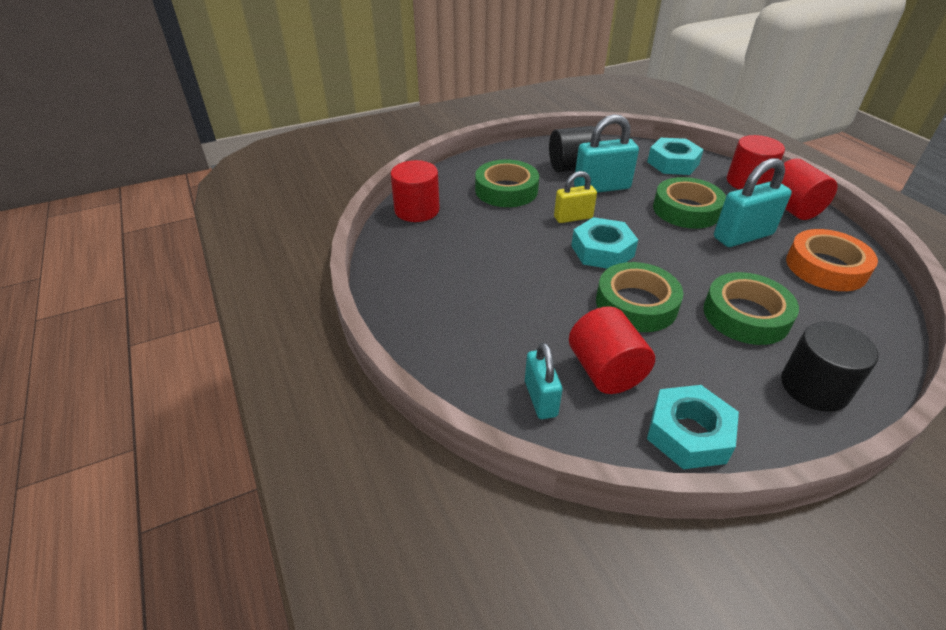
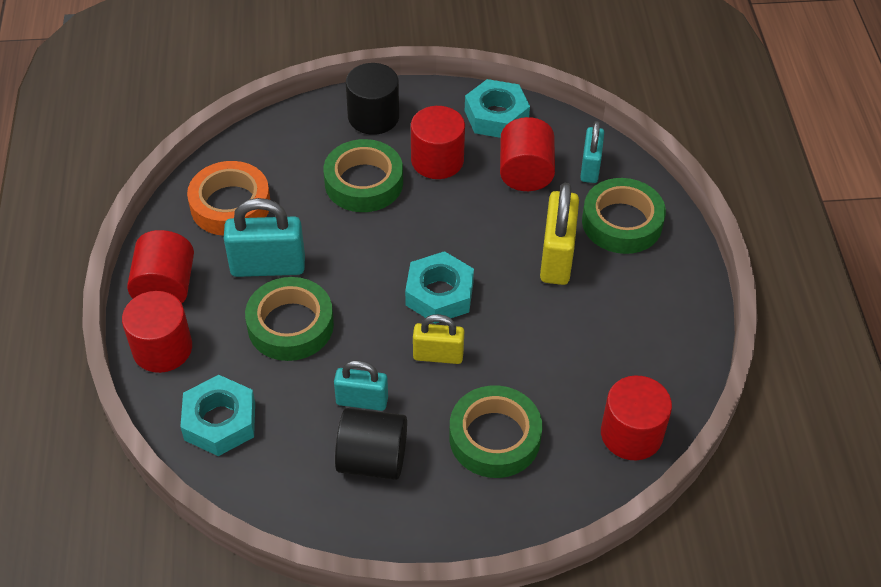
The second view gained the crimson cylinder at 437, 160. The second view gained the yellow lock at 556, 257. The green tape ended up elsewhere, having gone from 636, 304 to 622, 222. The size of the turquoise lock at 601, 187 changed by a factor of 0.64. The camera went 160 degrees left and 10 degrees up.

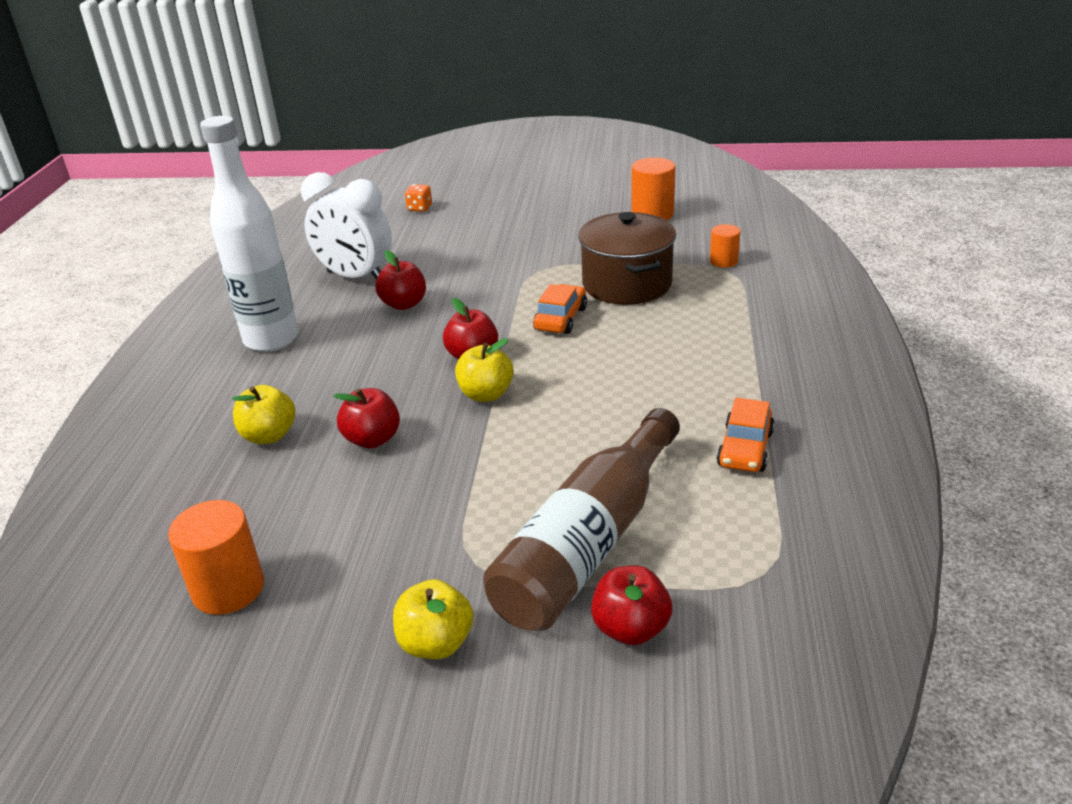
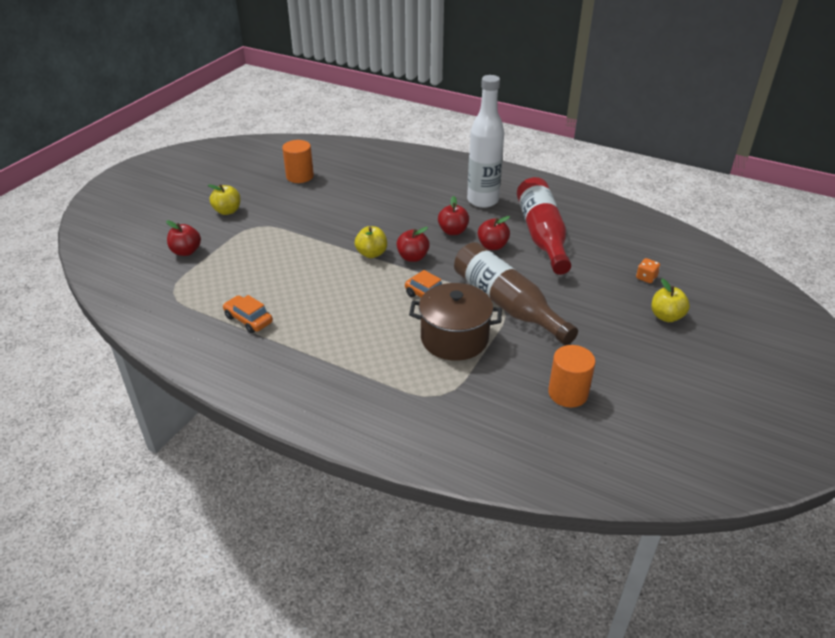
The second view lost the bright orange cylinder at 723, 261. The yellow toy apple ended up elsewhere, having gone from 269, 435 to 666, 316. The crimson toy apple ended up elsewhere, having gone from 372, 439 to 453, 231. The dark brown flask ended up elsewhere, having gone from 588, 543 to 507, 304. Where the white alarm clock stood at 356, 277, the crimson flask came to stand at 542, 235. The camera went 110 degrees right and 5 degrees up.

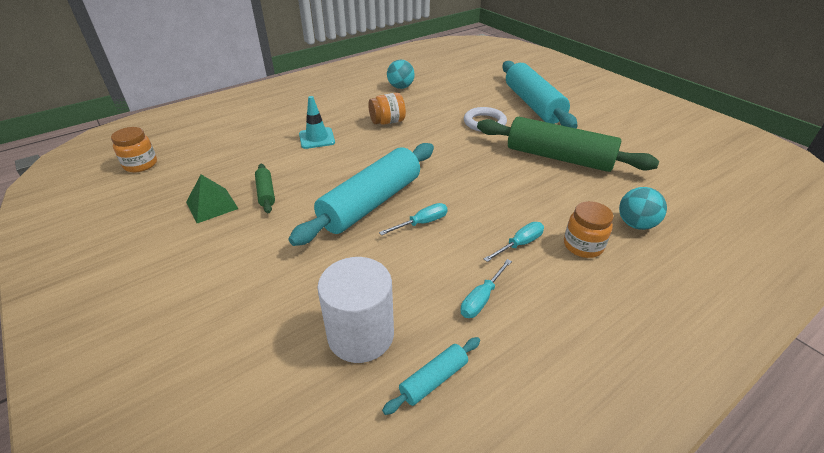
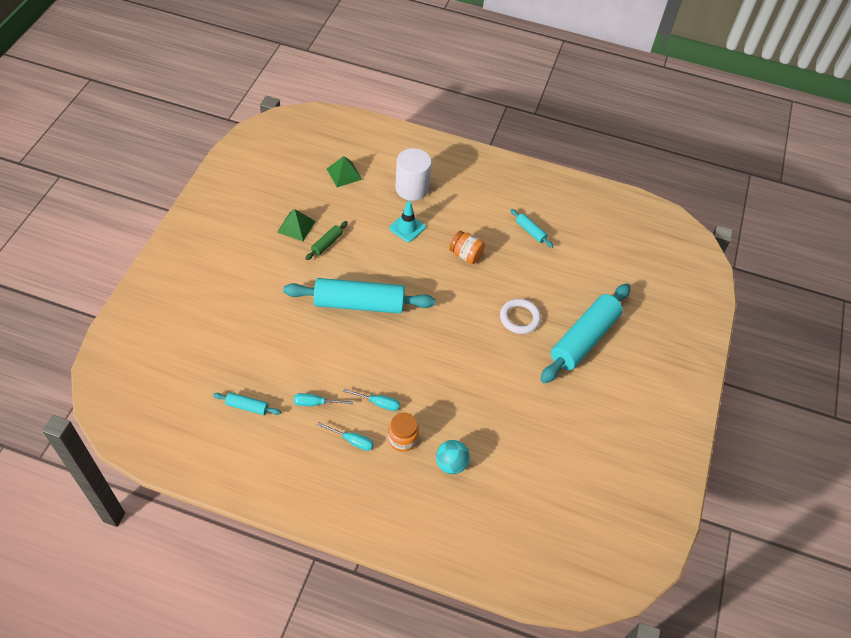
The second view lost the bright orange preserve jar at 140, 164. The second view lost the green dough roller at 559, 157. The second view gained the green pyramid at 344, 174. The white cylinder ended up elsewhere, having gone from 361, 335 to 412, 188. The turquoise hand screwdriver ended up elsewhere, having gone from 422, 223 to 352, 440. Where the turquoise ball stood at 400, 87, the turquoise dough roller came to stand at 530, 231. The camera went 50 degrees right and 15 degrees up.

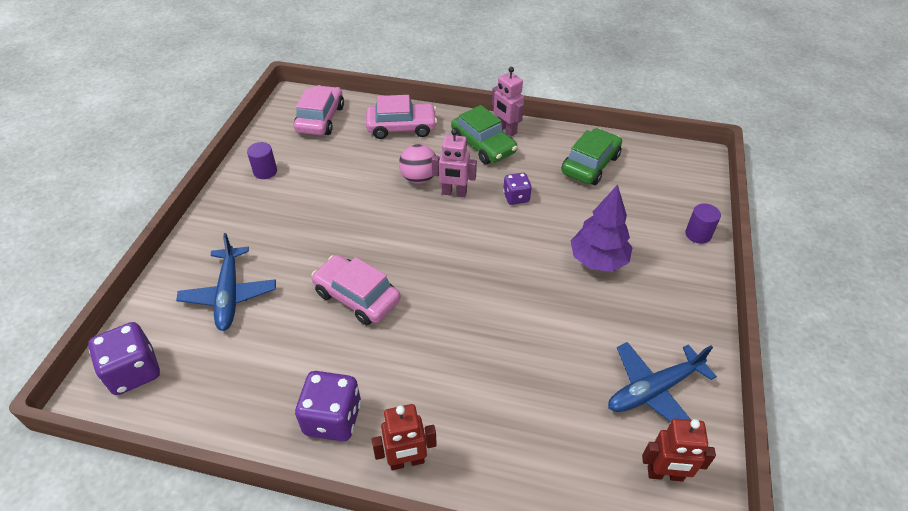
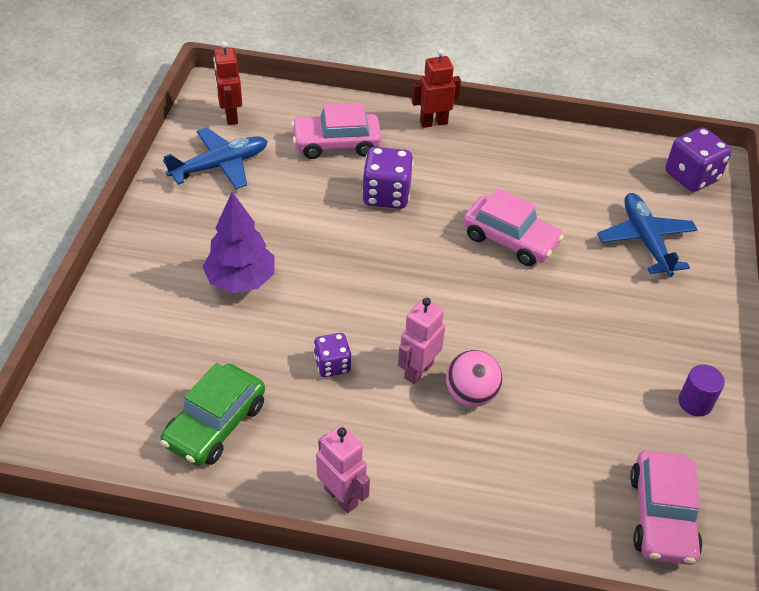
The second view lost the green toy car at 483, 145. The second view lost the purple cylinder at 698, 234. The purple dice ended up elsewhere, having gone from 333, 418 to 386, 195. The rosy toy car ended up elsewhere, having gone from 401, 127 to 336, 144. The rosy toy robot at 454, 193 ended up facing another way, 60 degrees counterclockwise from before. The crimson toy robot at 665, 474 ended up facing another way, 105 degrees counterclockwise from before. The camera went 175 degrees right and 0 degrees up.

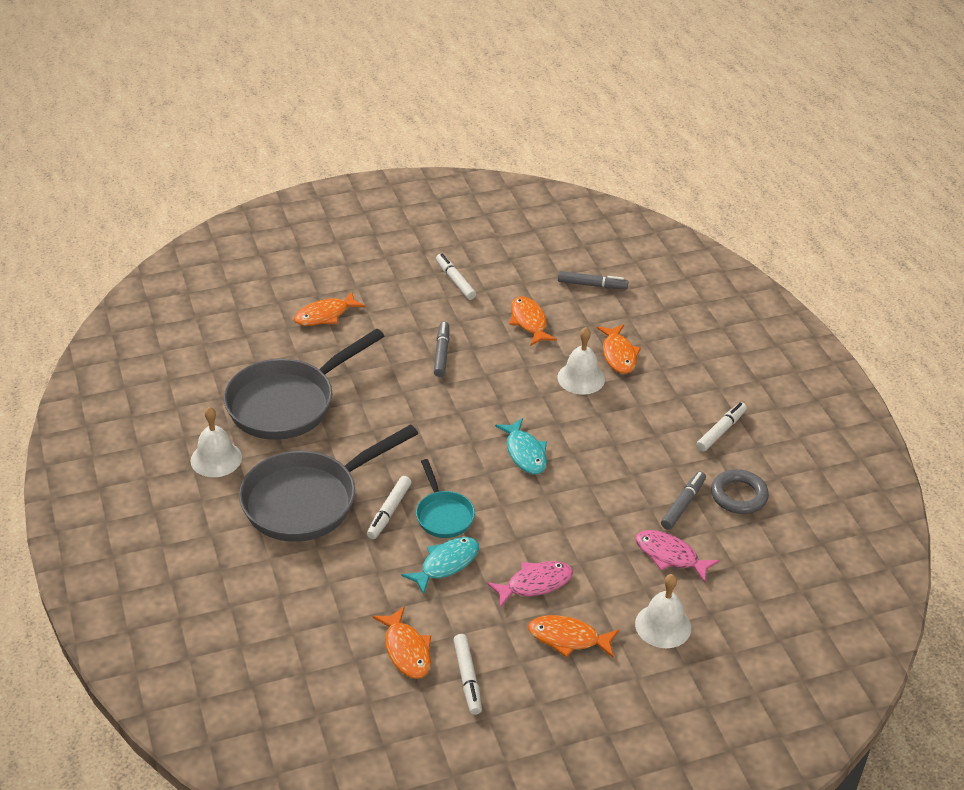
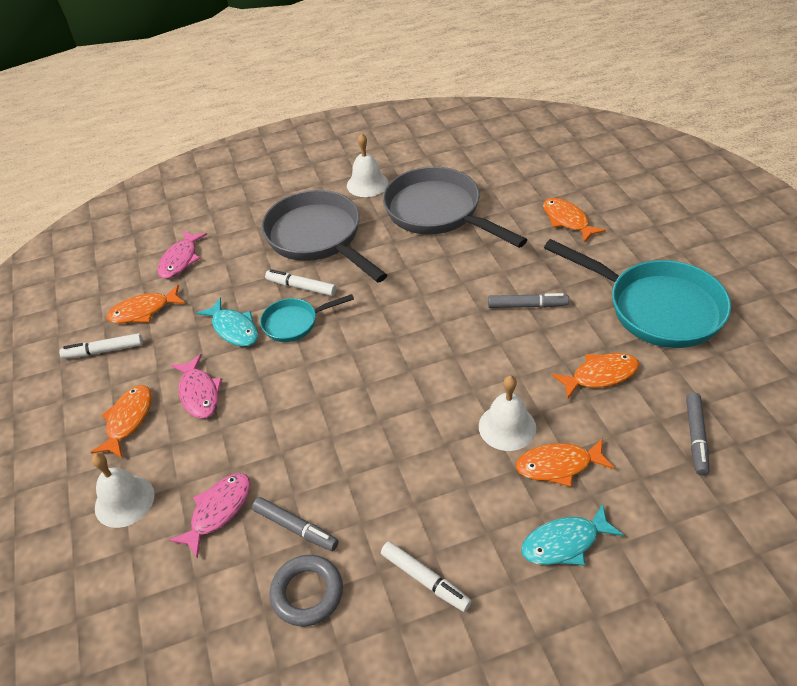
The second view gained the rosy fish at 180, 260. The turquoise fish ended up elsewhere, having gone from 525, 453 to 565, 543. Where the white marker pen stood at 455, 281, the turquoise skillet came to stand at 656, 308. The camera went 95 degrees right and 5 degrees up.

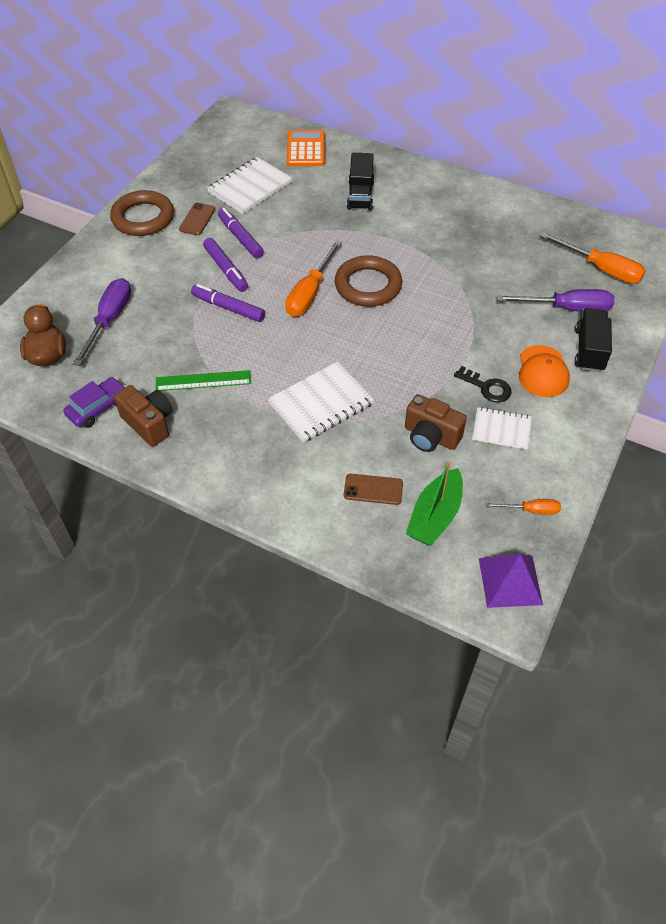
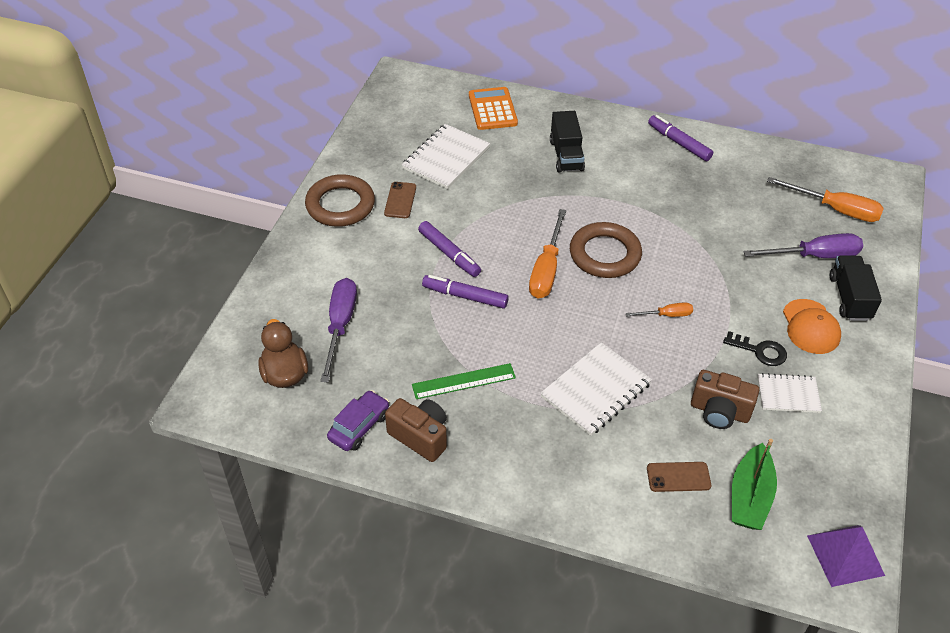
The purple marker pen ended up elsewhere, having gone from 240, 237 to 679, 143. The bright orange hand screwdriver ended up elsewhere, having gone from 531, 510 to 666, 315. The camera went 10 degrees left and 5 degrees down.

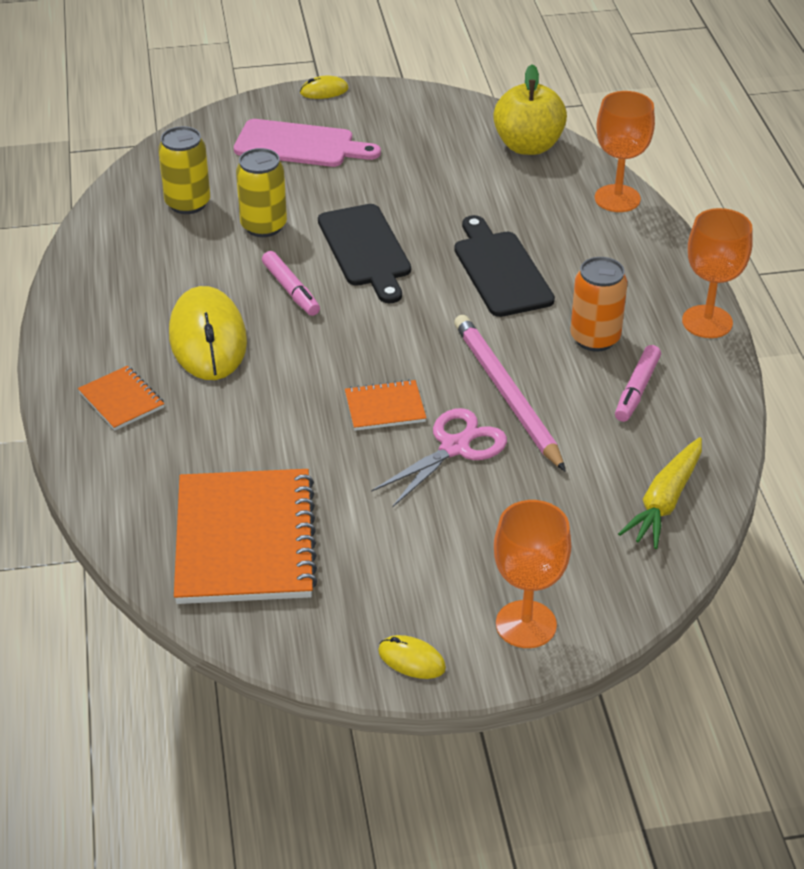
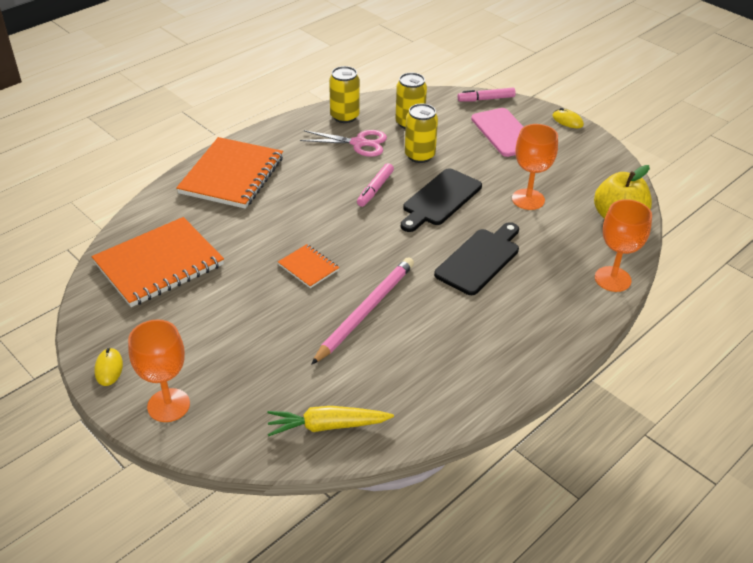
The second view lost the yellow computer mouse at 208, 339. The second view lost the bright orange soda can at 595, 338. The second view gained the yellow soda can at 344, 116. The rosy pair of scissors ended up elsewhere, having gone from 454, 447 to 358, 143. The rosy marker pen ended up elsewhere, having gone from 637, 390 to 486, 99. The bright orange goblet ended up elsewhere, having gone from 707, 322 to 528, 199. The size of the bright orange notepad at 121, 400 changed by a factor of 2.11. The camera went 55 degrees right and 0 degrees up.

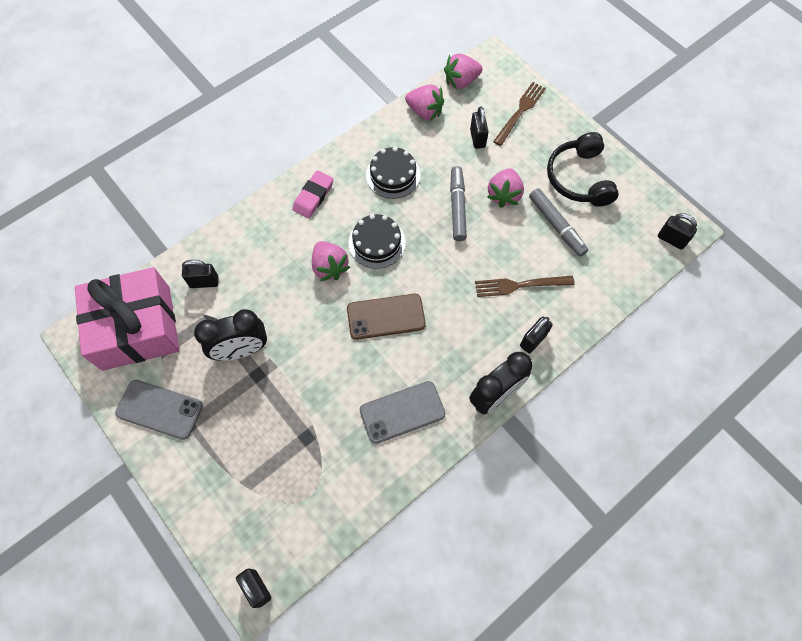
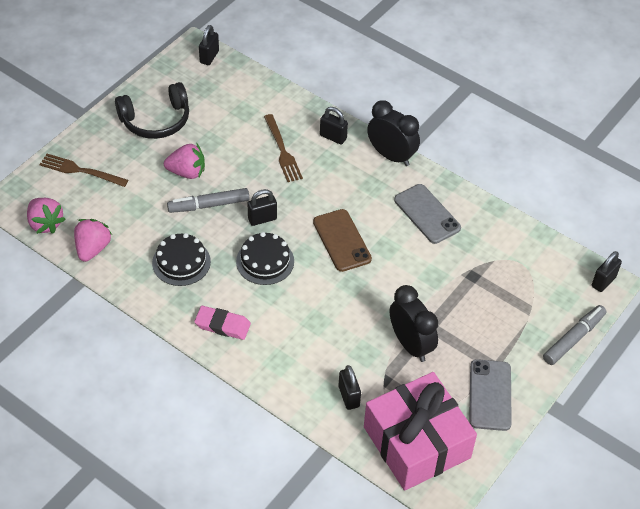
The second view lost the rosy strawberry at 330, 267. The jet-black lock ended up elsewhere, having gone from 477, 138 to 262, 219. The ash-grey marker pen ended up elsewhere, having gone from 556, 226 to 574, 338. The camera went 105 degrees left and 15 degrees down.

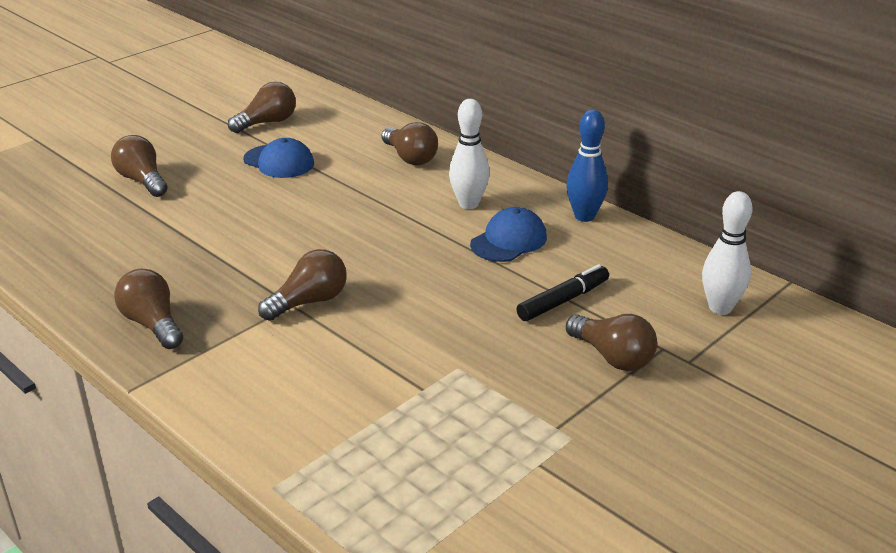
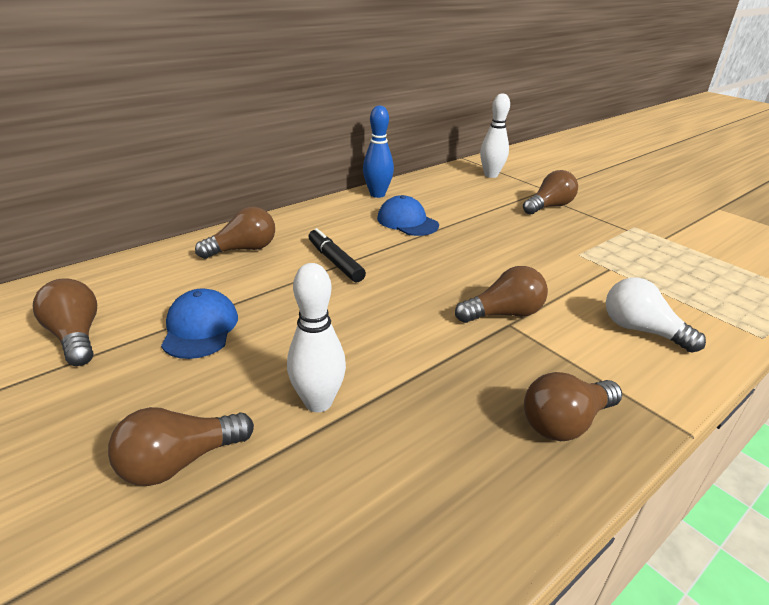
The second view gained the white lightbulb at 641, 330. The white bowling pin ended up elsewhere, having gone from 468, 204 to 318, 402. The jet-black marker pen ended up elsewhere, having gone from 562, 301 to 335, 262. The royal blue cap at 279, 162 ended up facing another way, 45 degrees counterclockwise from before. The dark brown lightbulb at 309, 302 ended up facing another way, 105 degrees clockwise from before. The camera went 85 degrees left and 0 degrees up.

